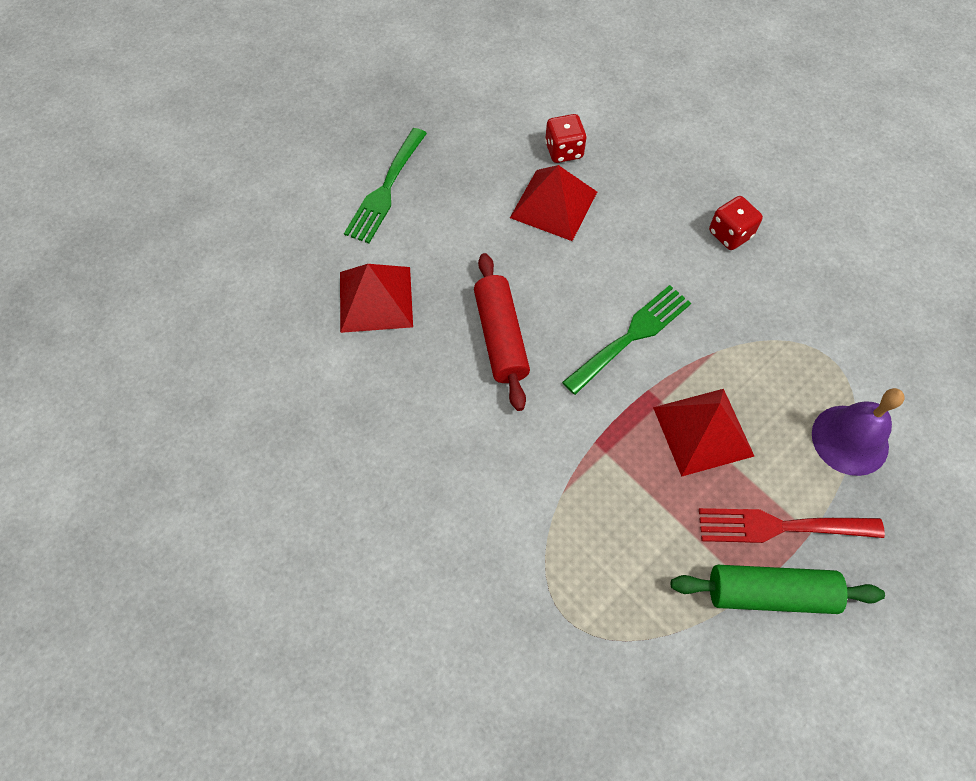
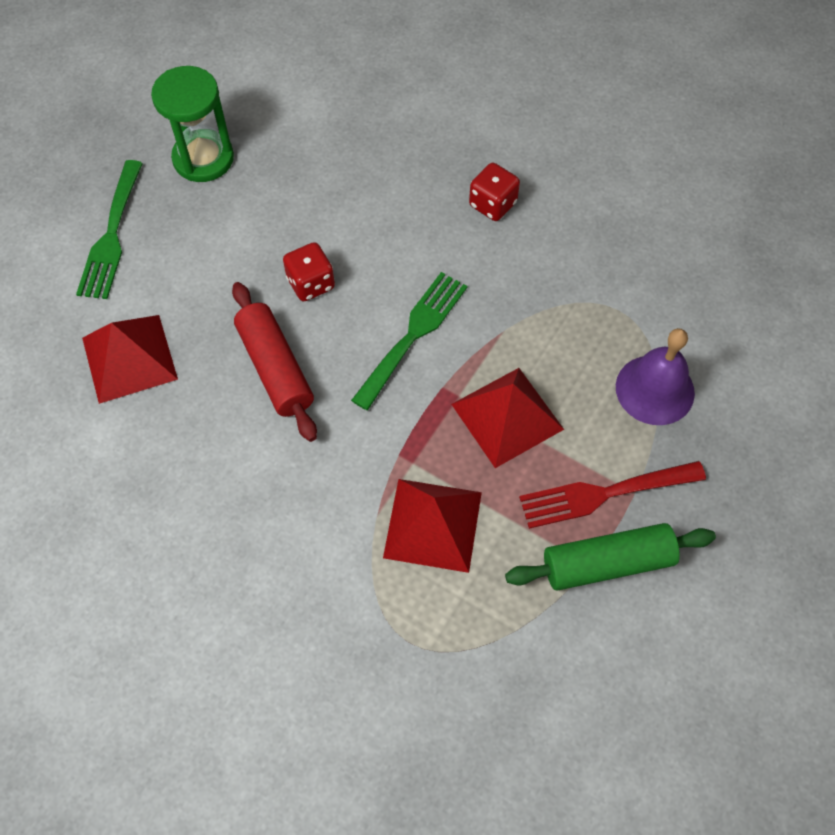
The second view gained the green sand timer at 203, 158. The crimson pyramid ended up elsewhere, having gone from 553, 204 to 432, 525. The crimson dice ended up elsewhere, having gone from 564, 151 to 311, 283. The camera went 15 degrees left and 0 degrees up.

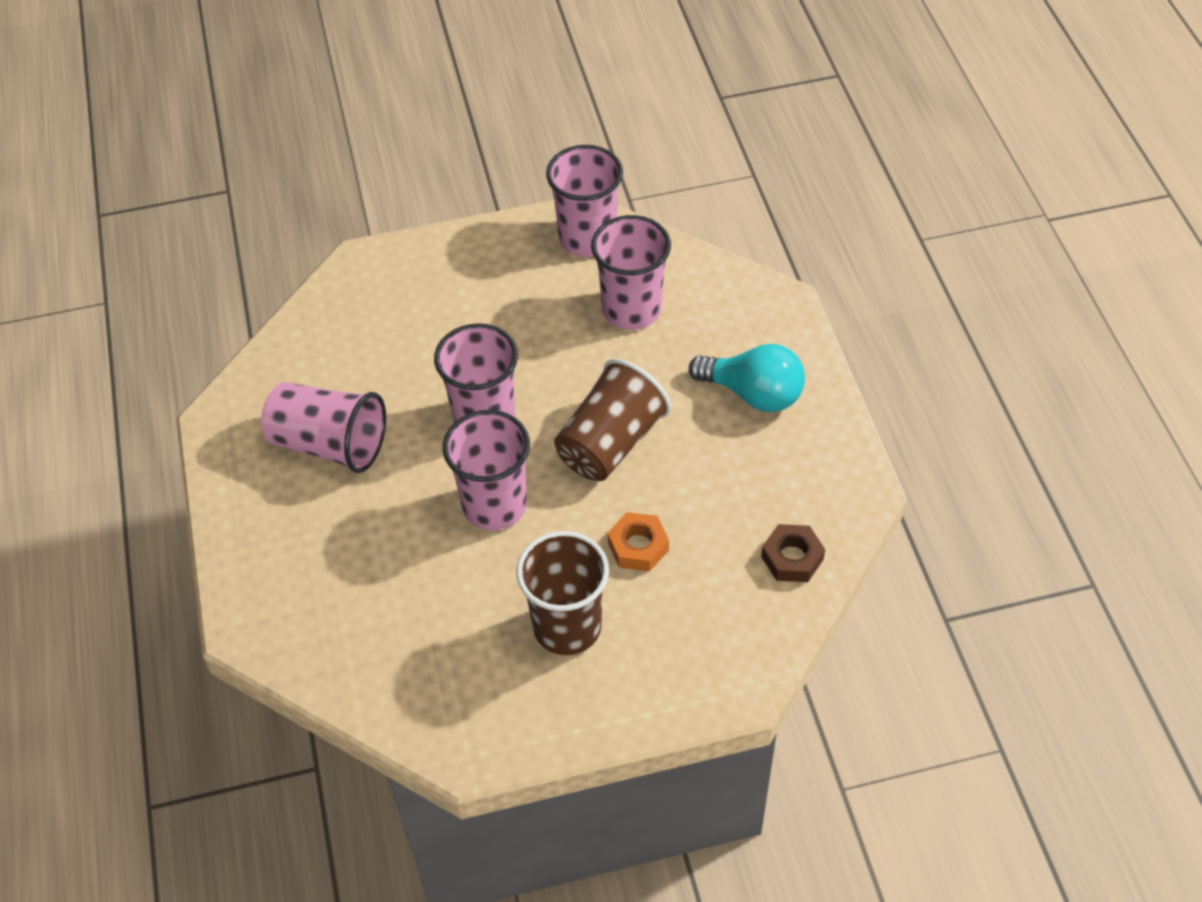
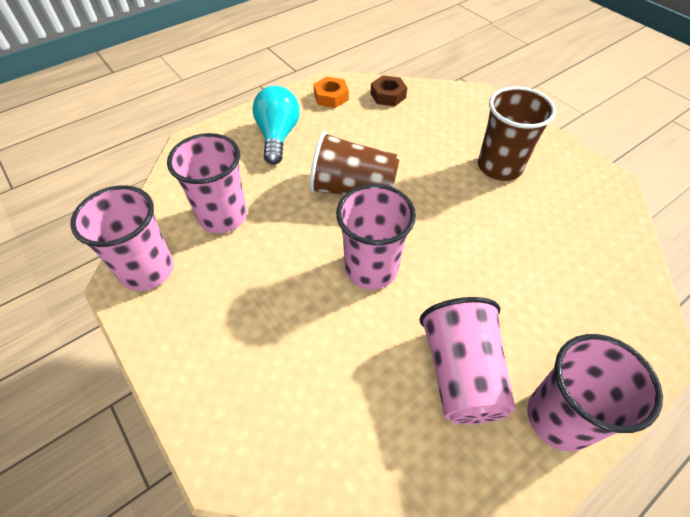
The rosy tumbler ended up elsewhere, having gone from 494, 505 to 559, 418. The bright orange hexagon nut ended up elsewhere, having gone from 638, 546 to 331, 97. The camera went 115 degrees left and 0 degrees up.

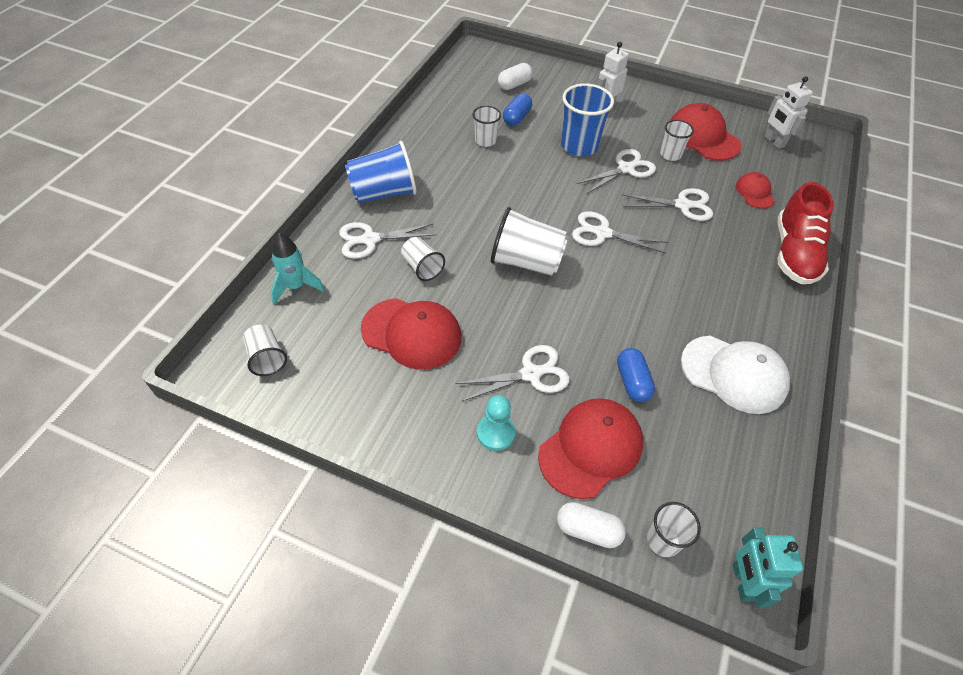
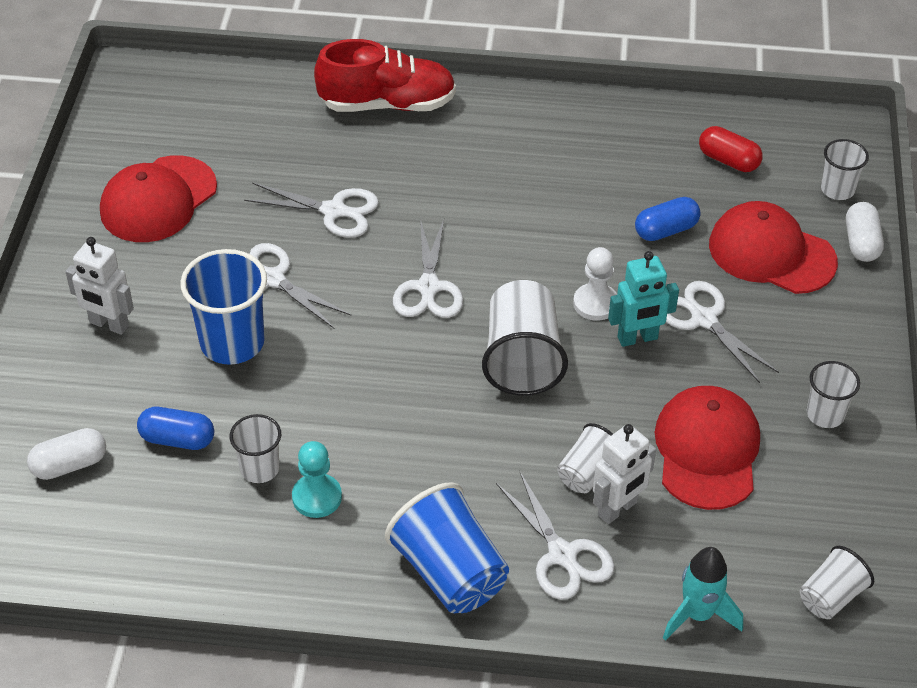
The second view lost the white cap at 734, 374. The second view lost the crimson cap at 754, 192. The second view gained the white chess pawn at 595, 303. The second view gained the crimson pill shape at 728, 160. The turquoise chess pawn ended up elsewhere, having gone from 495, 433 to 317, 497. The white tumbler ended up elsewhere, having gone from 670, 154 to 825, 414. The turquoise toy robot ended up elsewhere, having gone from 742, 582 to 637, 338. The white toy robot ended up elsewhere, having gone from 774, 142 to 618, 509. The white pill shape at 514, 85 ended up facing another way, 60 degrees counterclockwise from before. The white pair of scissors at 682, 205 ended up facing another way, 120 degrees clockwise from before. The camera went 105 degrees left and 5 degrees down.

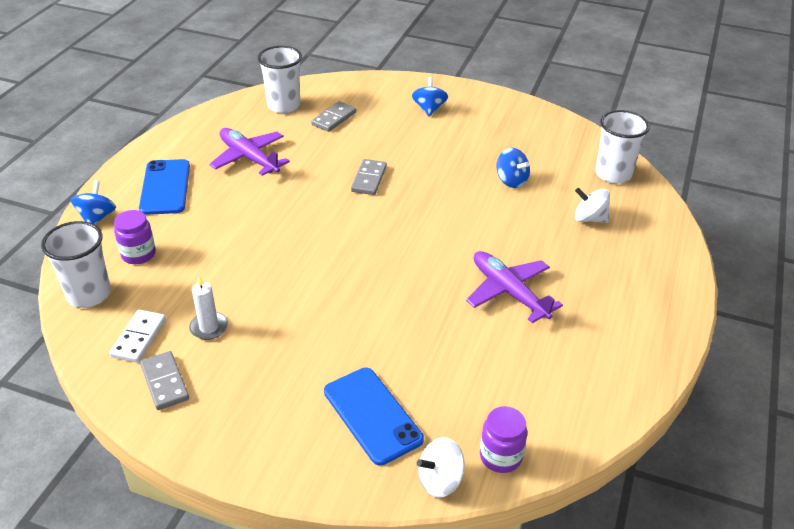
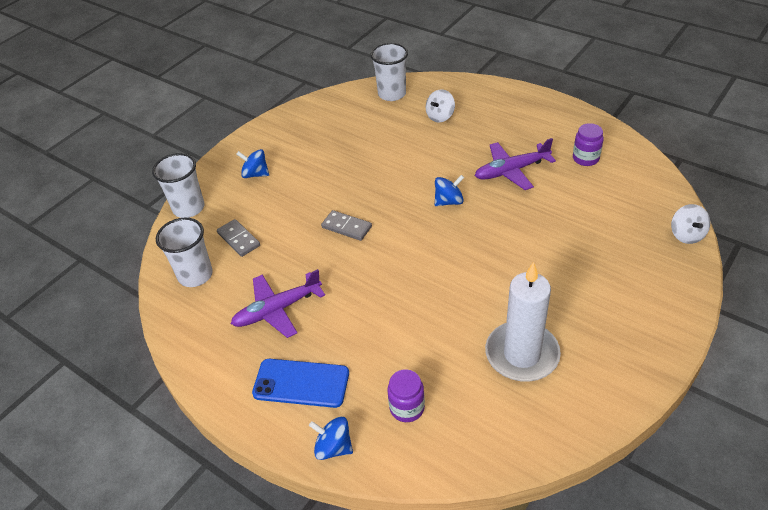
The second view lost the white domino tile at 139, 338. The second view lost the ash-grey domino tile at 165, 382. The second view lost the royal blue mobile phone at 372, 415. The white tumbler ended up elsewhere, having gone from 89, 294 to 188, 208. The purple preserve jar ended up elsewhere, having gone from 500, 456 to 585, 158. The royal blue spinning top ended up elsewhere, having gone from 511, 181 to 449, 201. The size of the white wax candle at 209, 327 changed by a factor of 2.15. The camera went 70 degrees left and 5 degrees up.

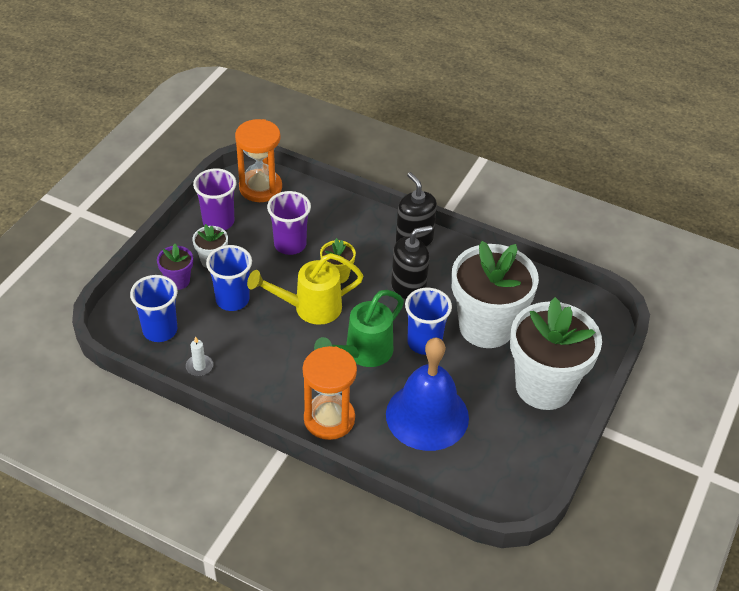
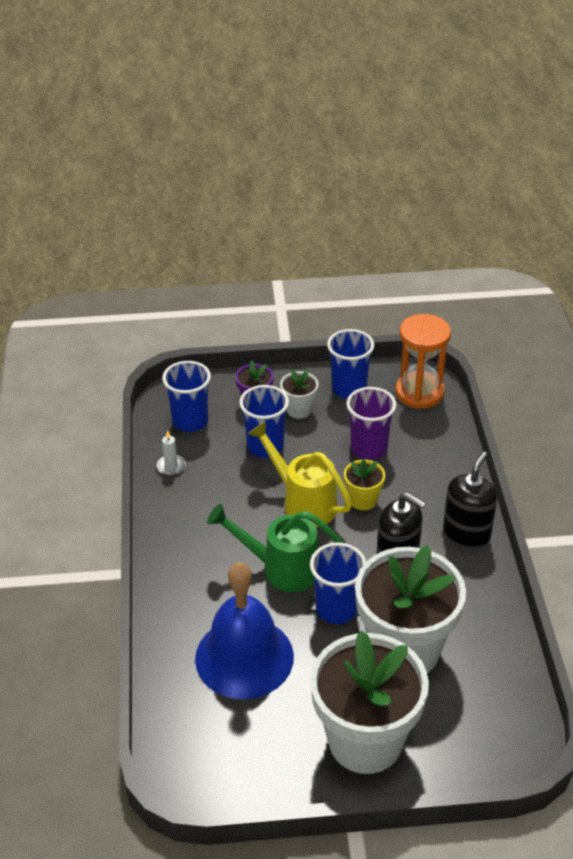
The second view lost the bright orange sand timer at 329, 419. What was the purple tumbler at 218, 222 turned into the royal blue tumbler at 349, 389. The camera went 60 degrees right and 5 degrees down.

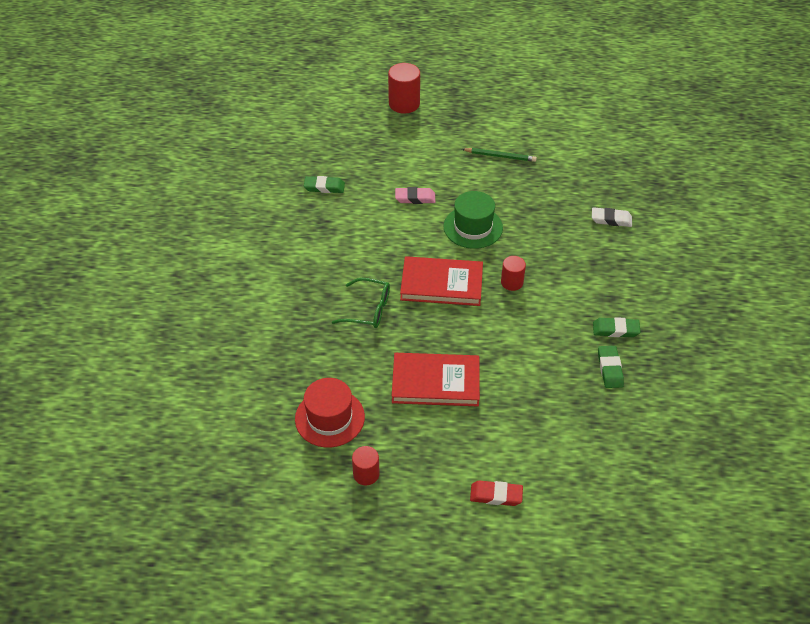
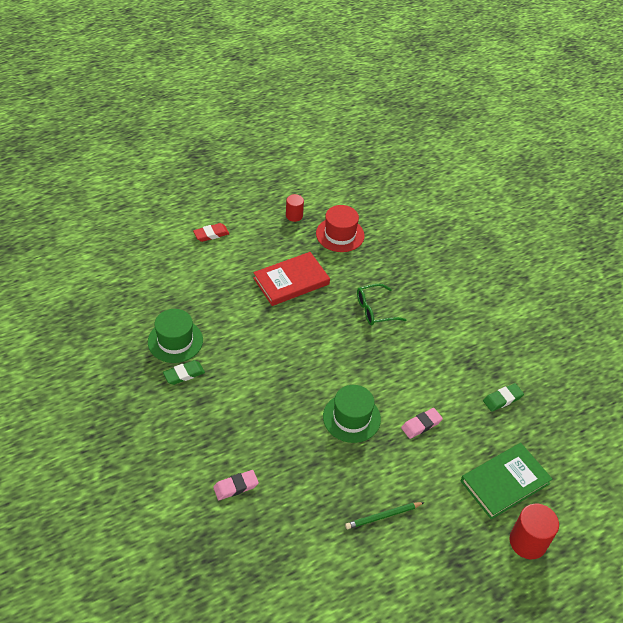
The second view lost the crimson hardback at 441, 284. The second view lost the crimson cylinder at 512, 282. The second view gained the green hardback at 505, 482. Where the green gum eraser stood at 610, 369, the green top hat came to stand at 175, 341. What was the white gum eraser at 611, 219 turned into the rosy gum eraser at 236, 486. The camera went 145 degrees right and 0 degrees up.

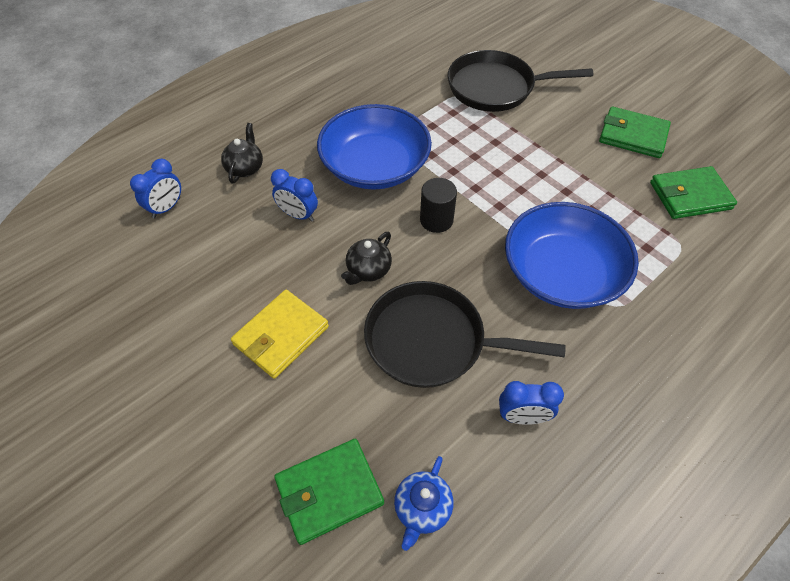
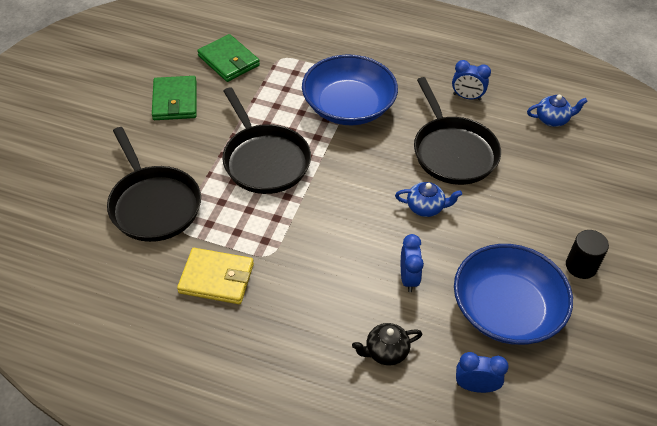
The second view lost the green wallet at 329, 491. The second view gained the jet-black skillet at 264, 160. The yellow wallet ended up elsewhere, having gone from 281, 335 to 216, 278. The royal blue bowl ended up elsewhere, having gone from 375, 166 to 506, 309. The jet-black cylinder ended up elsewhere, having gone from 436, 220 to 581, 266. What was the jet-black china teapot at 368, 270 turned into the royal blue china teapot at 425, 207. The royal blue alarm clock at 522, 417 ended up facing another way, 135 degrees clockwise from before. The camera went 120 degrees left and 5 degrees down.

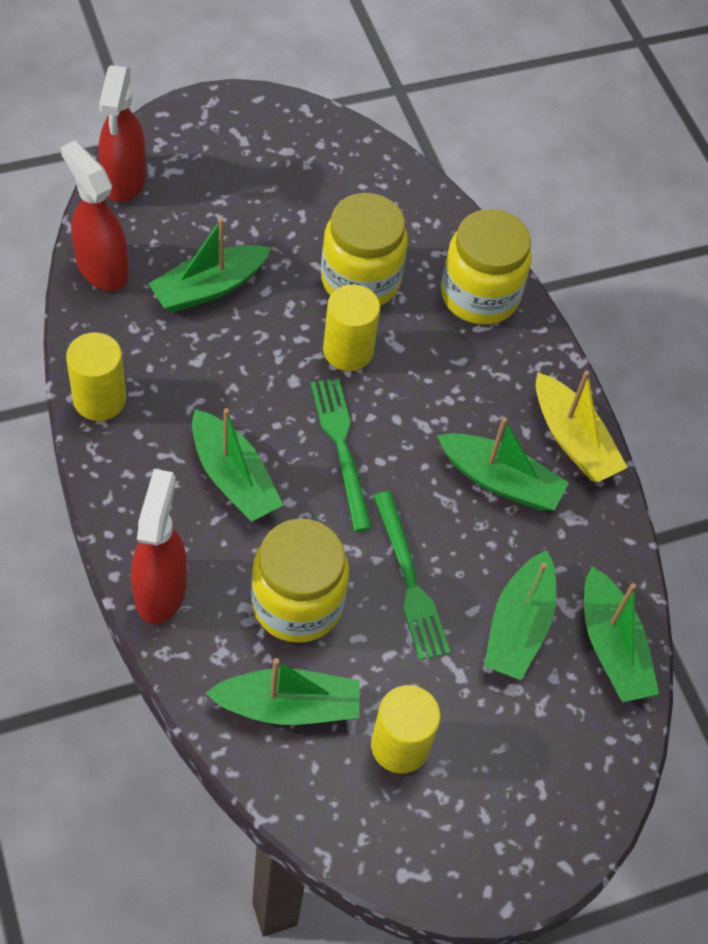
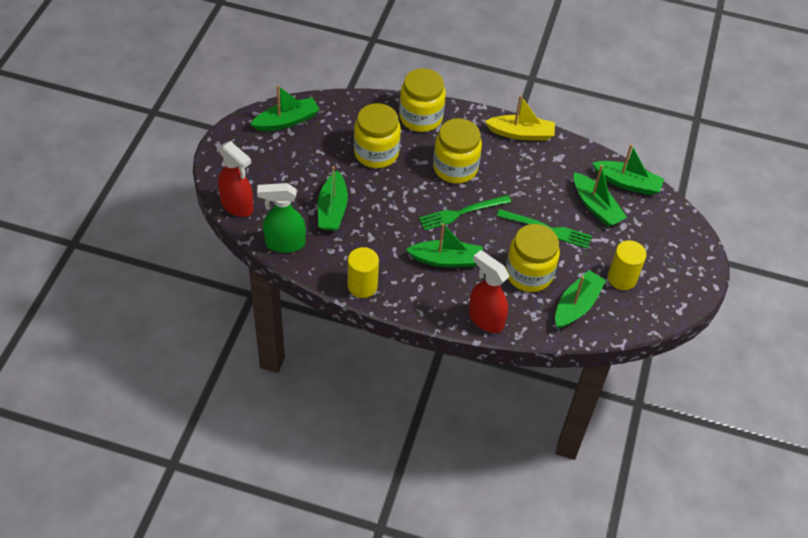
The second view lost the yellow cylinder at 348, 351. The second view gained the yellow preserve jar at 455, 168. The green sailboat ended up elsewhere, having gone from 500, 481 to 286, 121. What was the crimson spray cleaner at 101, 268 turned into the green spray cleaner at 284, 243. The green dinner fork at 341, 447 ended up facing another way, 45 degrees counterclockwise from before. The camera went 50 degrees left and 5 degrees down.

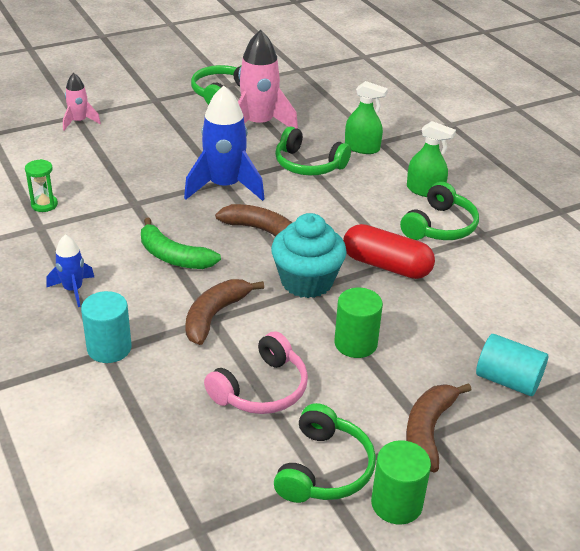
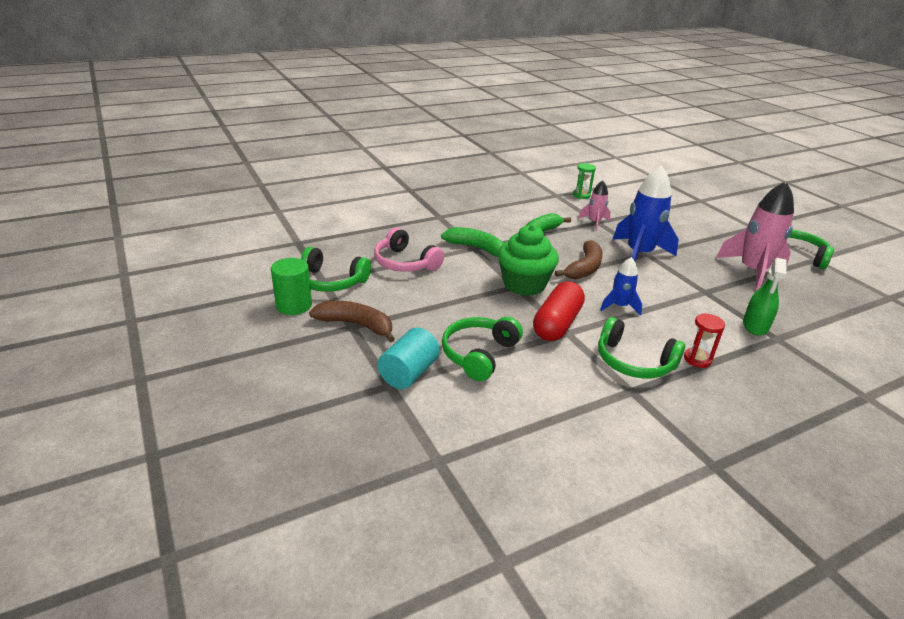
The second view lost the turquoise cylinder at 109, 348. The second view lost the green cylinder at 355, 343. The royal blue rocket ended up elsewhere, having gone from 73, 290 to 619, 306. The rosy rocket ended up elsewhere, having gone from 79, 122 to 594, 222. The green over-ear headphones ended up elsewhere, having gone from 308, 164 to 479, 354. Where the green spray cleaner stood at 425, 190, the crimson sand timer came to stand at 697, 359. What was the dark brown toy banana at 215, 316 turned into the green toy banana at 477, 248. What was the turquoise fairy cake at 307, 281 turned into the green fairy cake at 524, 284. The camera went 90 degrees right and 5 degrees down.

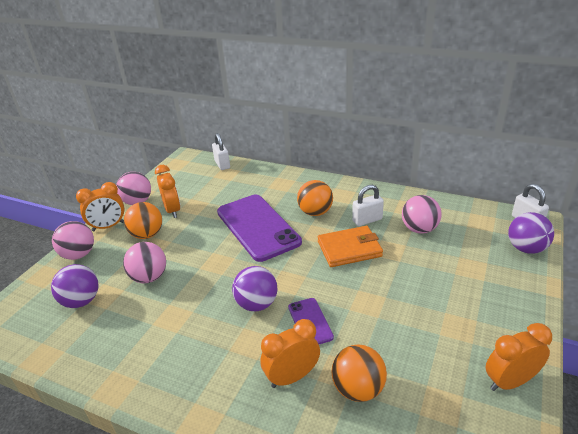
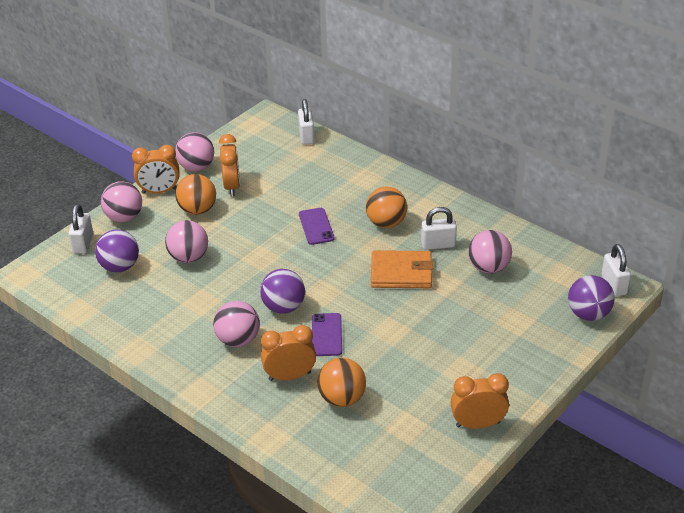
The second view gained the white lock at 83, 244. The second view gained the rosy ball at 238, 340. The size of the purple mobile phone at 257, 227 changed by a factor of 0.47. The camera went 15 degrees right and 5 degrees up.

